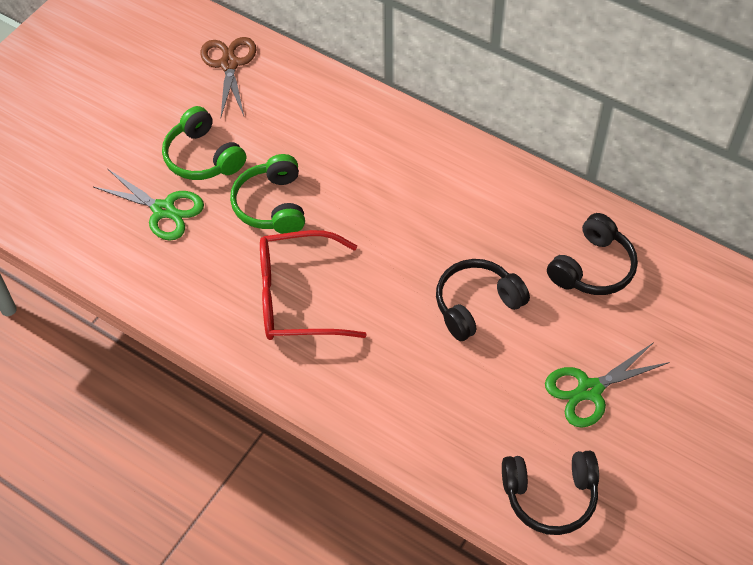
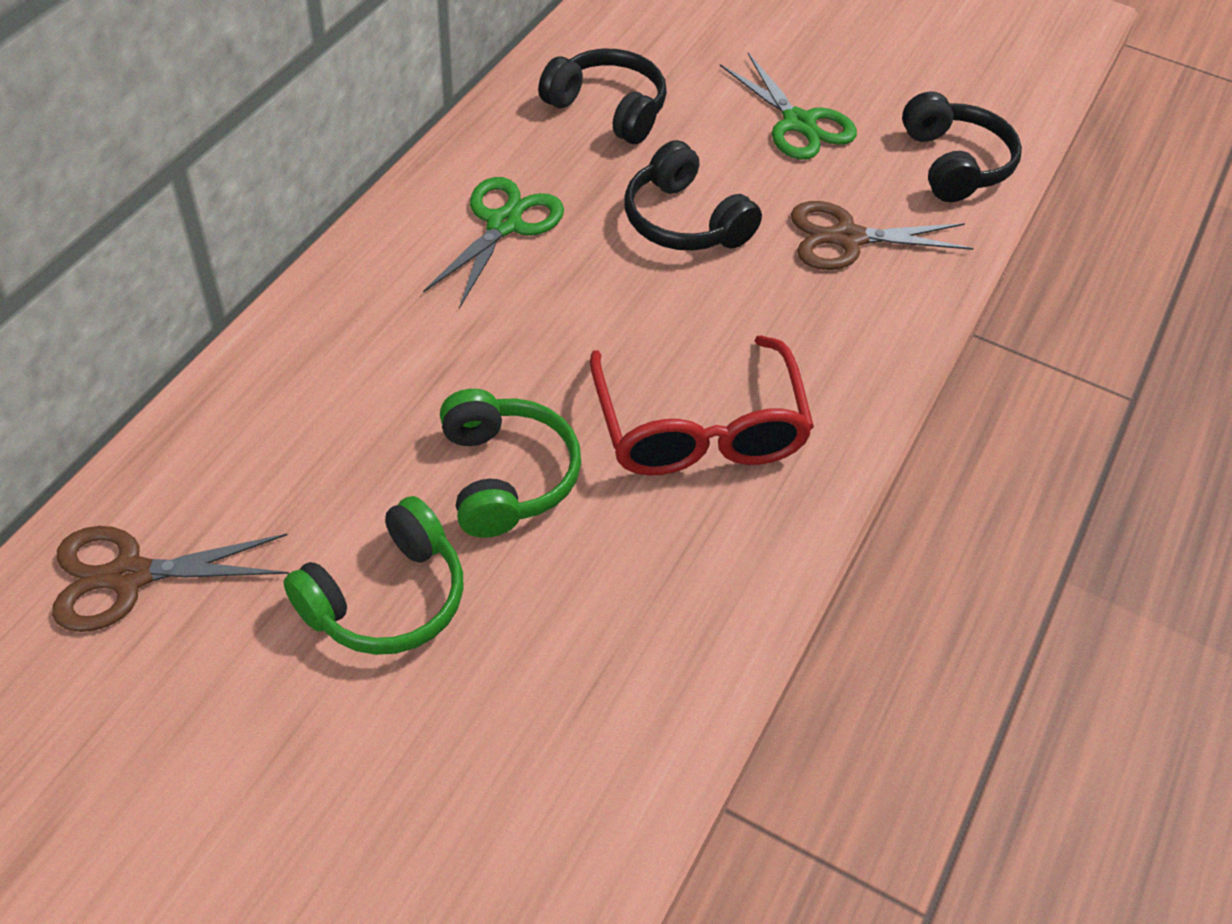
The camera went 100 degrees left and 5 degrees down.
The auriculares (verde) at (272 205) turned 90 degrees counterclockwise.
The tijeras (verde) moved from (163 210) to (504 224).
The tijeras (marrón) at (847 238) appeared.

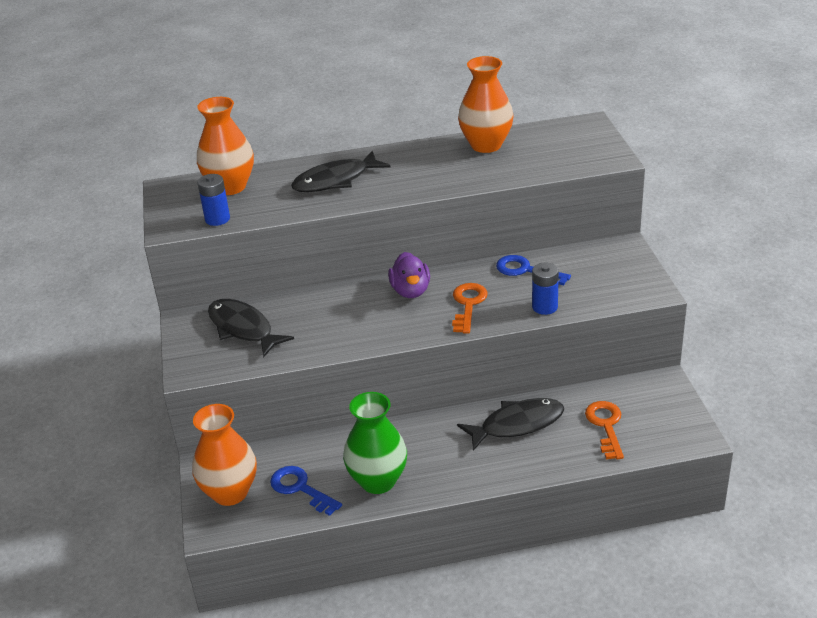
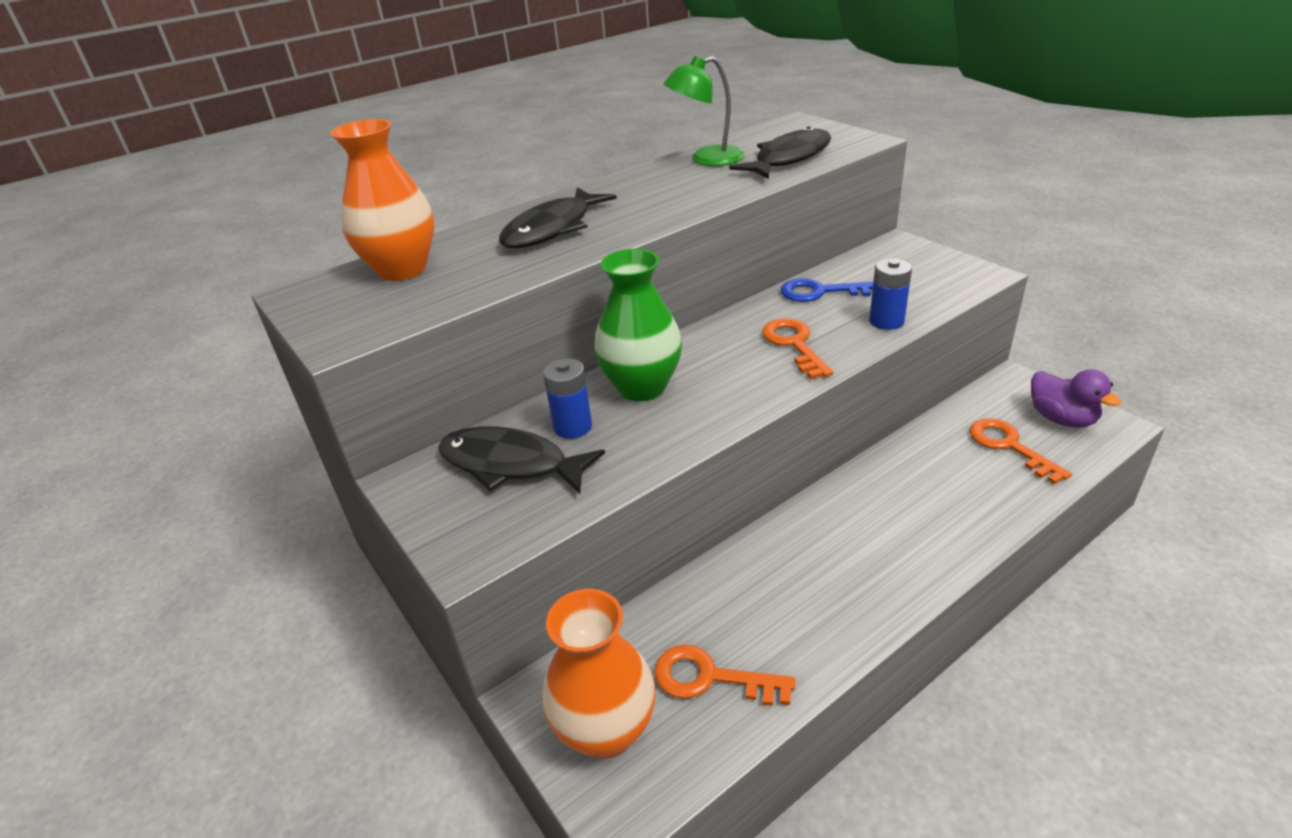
The camera went 25 degrees left and 0 degrees up.
The florero (naranja) at (486 145) was replaced by the lámpara (verde) at (706 159).
The pila (azul) moved from (217 219) to (573 427).
The pato (morado) moved from (410 291) to (1061 419).
The florero (verde) moved from (378 481) to (642 387).
The pez (negro) moved from (517 424) to (788 158).
The llave (azul) at (300 488) became the llave (naranja) at (710 678).

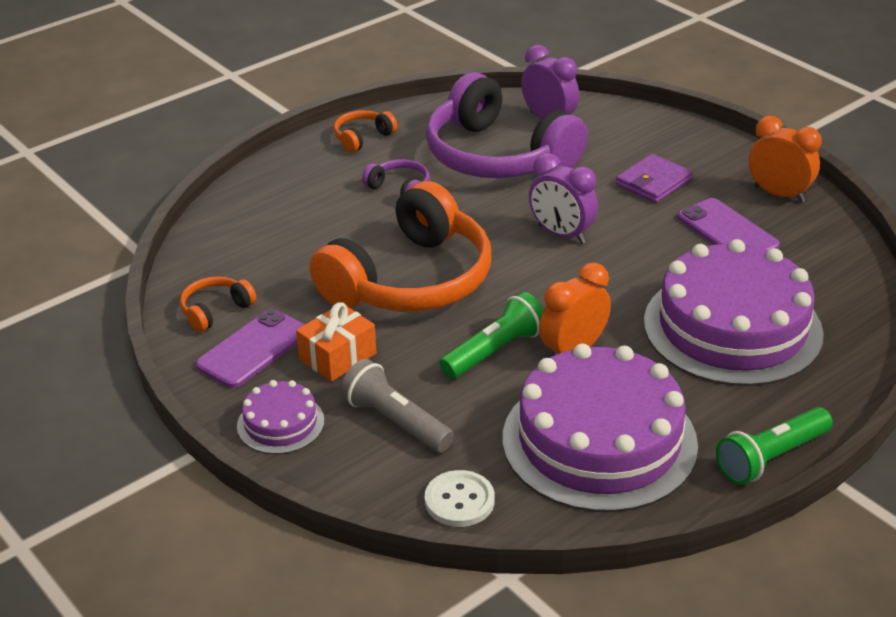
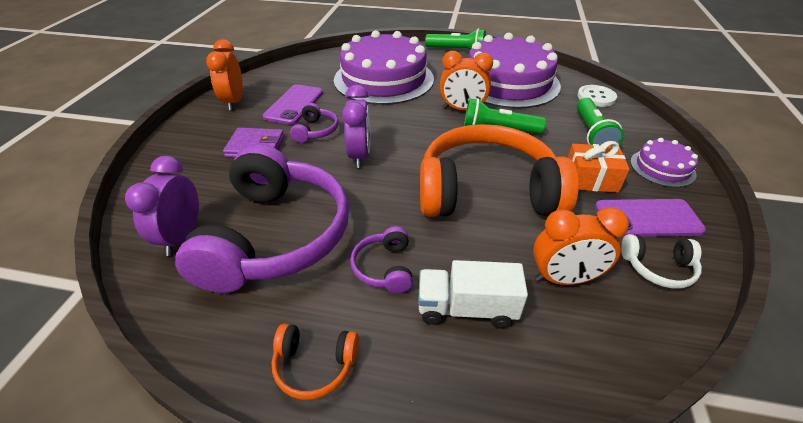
The camera went 130 degrees left and 5 degrees up.
The auriculares (naranja) at (215 310) became the auriculares (blanco) at (658 268).
The lámpara de mano (gris) at (395 421) became the lámpara de mano (verde) at (592 134).
The auriculares (morado) at (315 131) appeared.
The despertador (naranja) at (564 278) appeared.
The camión (blanco) at (466 308) appeared.

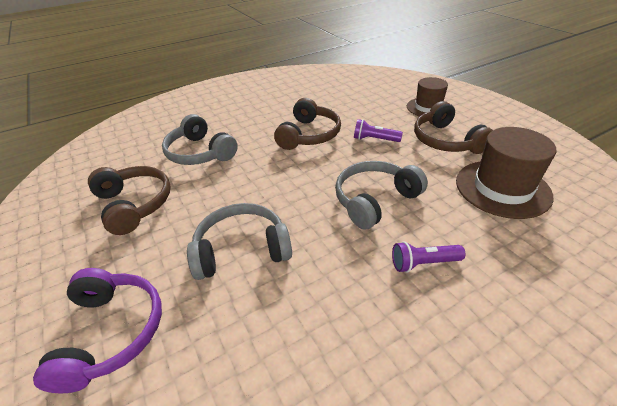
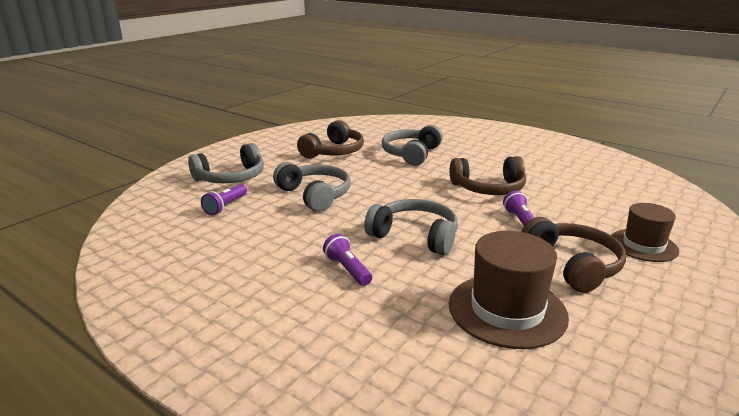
The camera went 65 degrees right and 15 degrees down.
The auriculares (marrón) at (446 141) turned 120 degrees clockwise.
The auriculares (morado) at (111 333) became the auriculares (gris) at (231 177).
The lámpara de mano (morado) at (226 206) appeared.

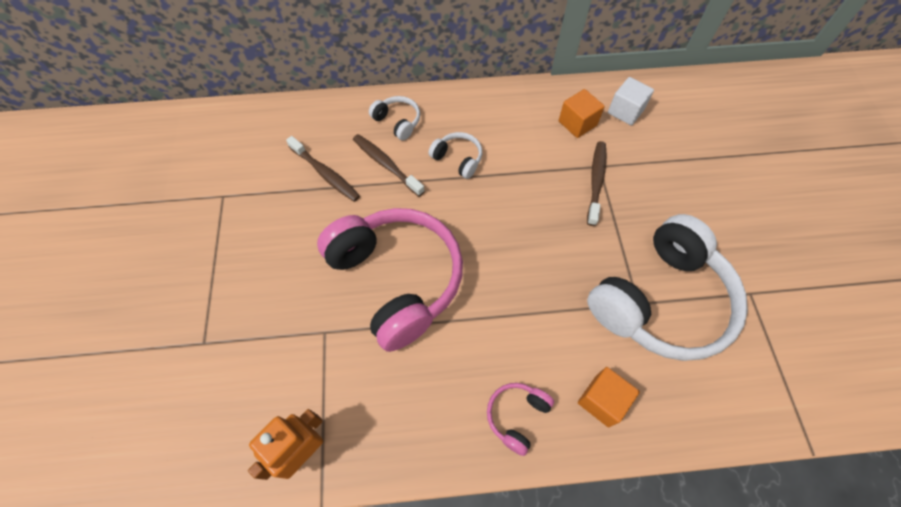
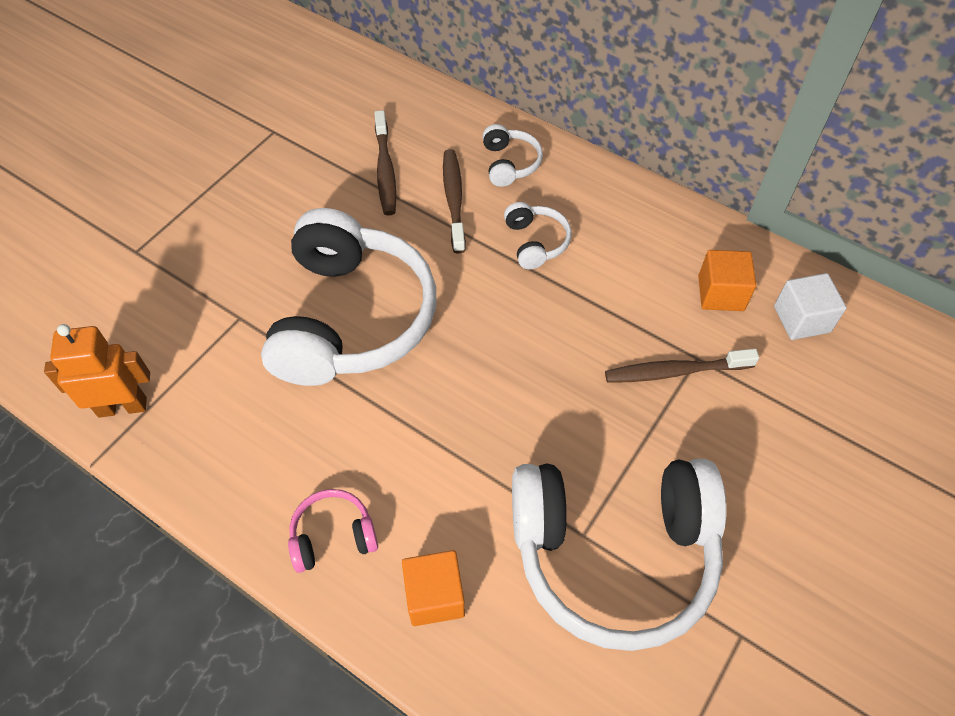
The camera went 40 degrees right and 5 degrees down.
The cepillo de dientes (marrón) at (596 181) turned 150 degrees counterclockwise.
The auriculares (rosa) at (397 279) became the auriculares (blanco) at (351 318).

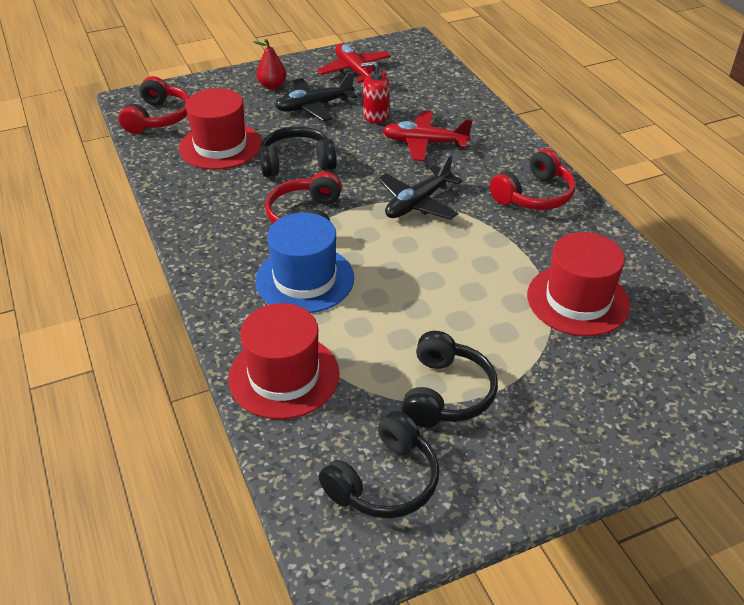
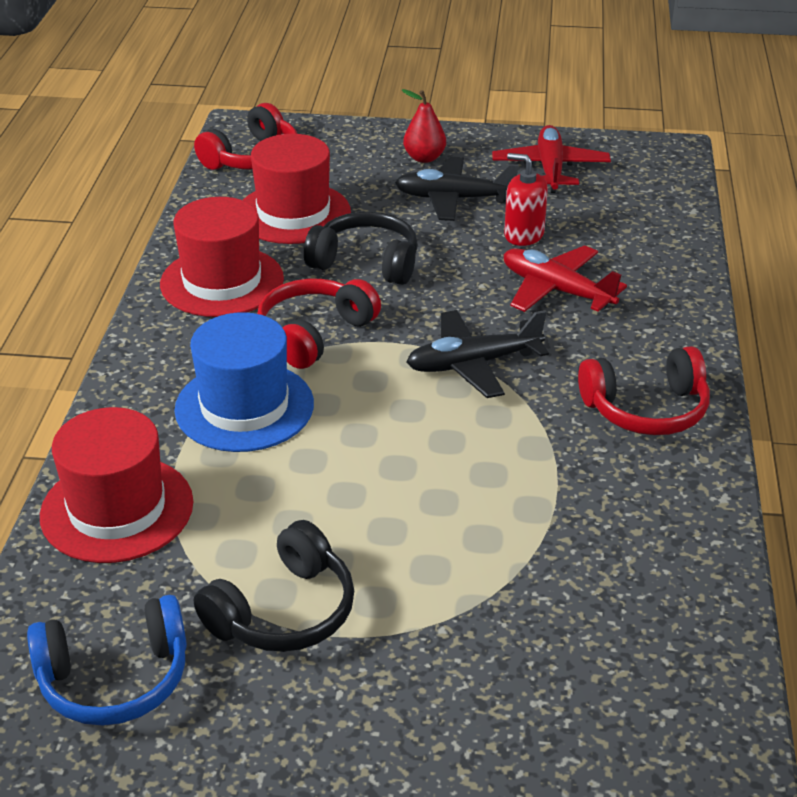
The camera went 30 degrees right and 5 degrees down.
The sombrero (rojo) moved from (578 300) to (222 281).
The auriculares (negro) at (384 481) became the auriculares (azul) at (115 679).

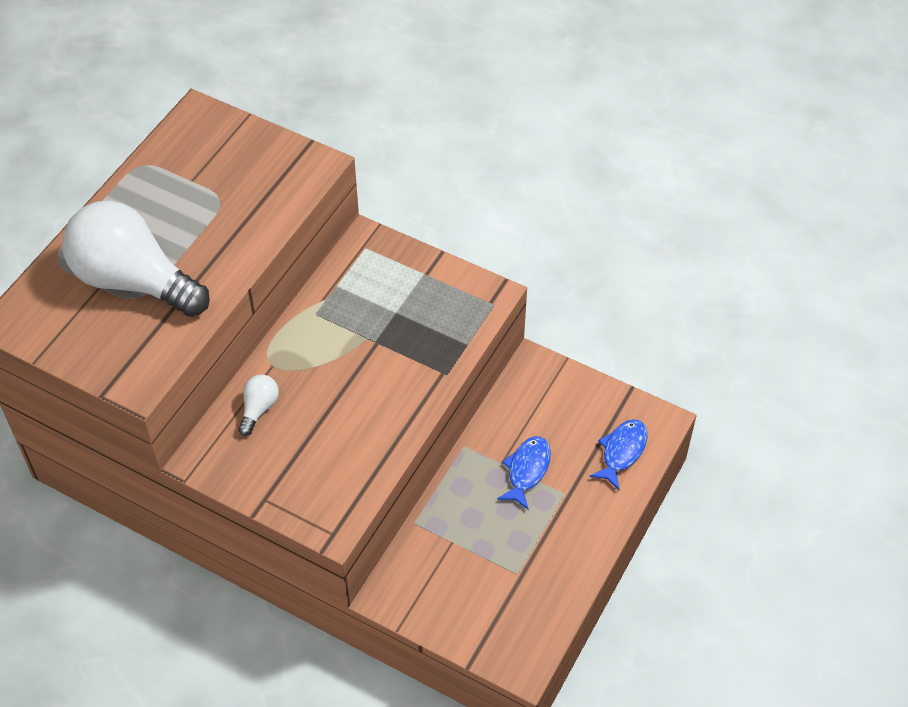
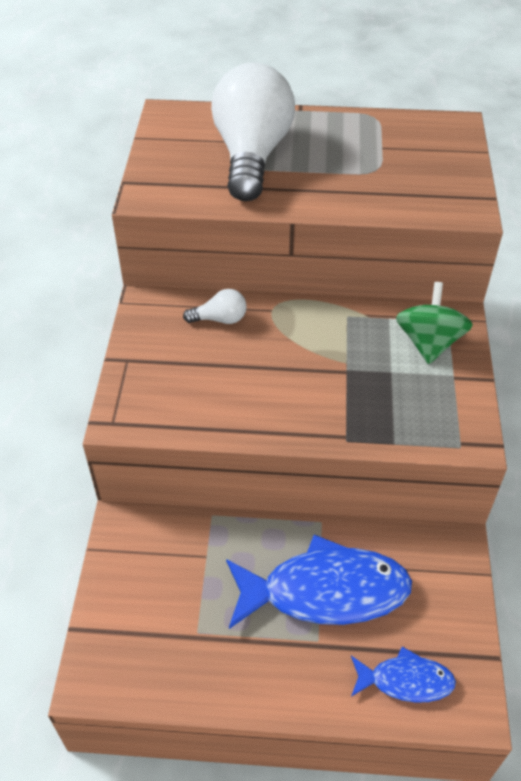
The camera went 65 degrees right and 5 degrees down.
The pez (azul) at (527 470) changed to 1.90 times the size.
The peonza (verde) at (429 342) appeared.

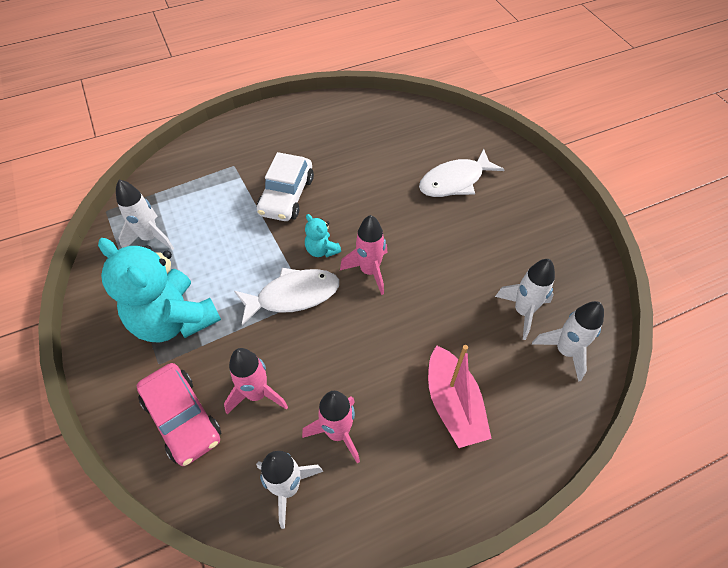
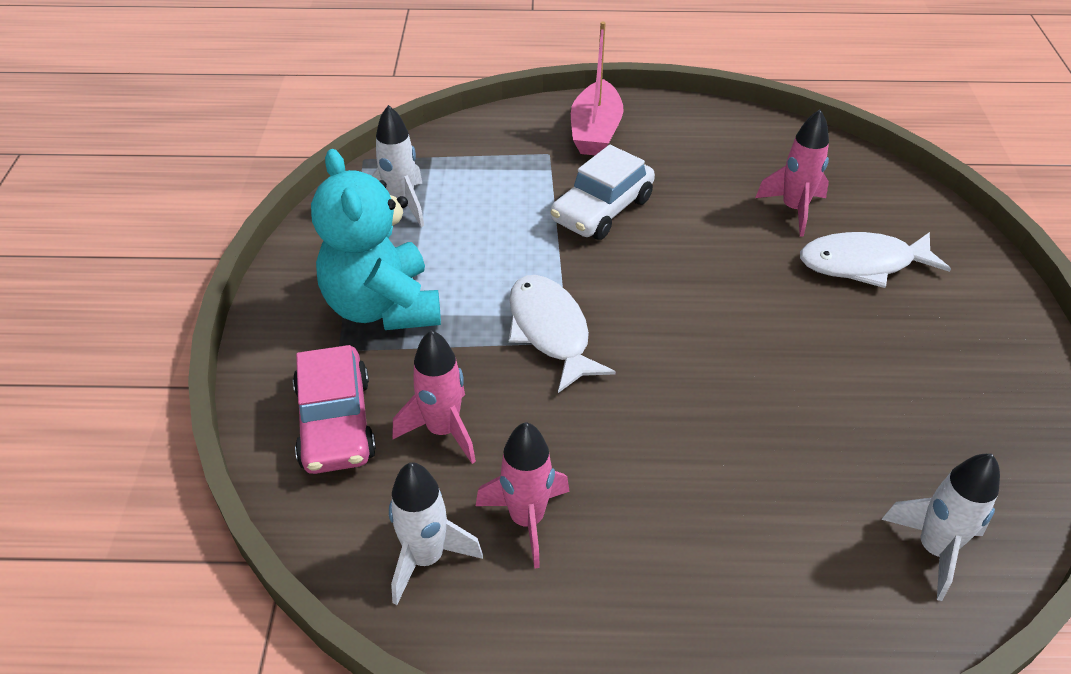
The camera went 25 degrees right and 10 degrees down.
The osito (turquesa) at (321 250) disappeared.
The cohete (rosa) moved from (369 271) to (794 209).
The cohete (blanco) at (523 311) disappeared.
The pez (blanco) at (293 295) turned 120 degrees counterclockwise.
The barco (rosa) moved from (453 404) to (595 132).

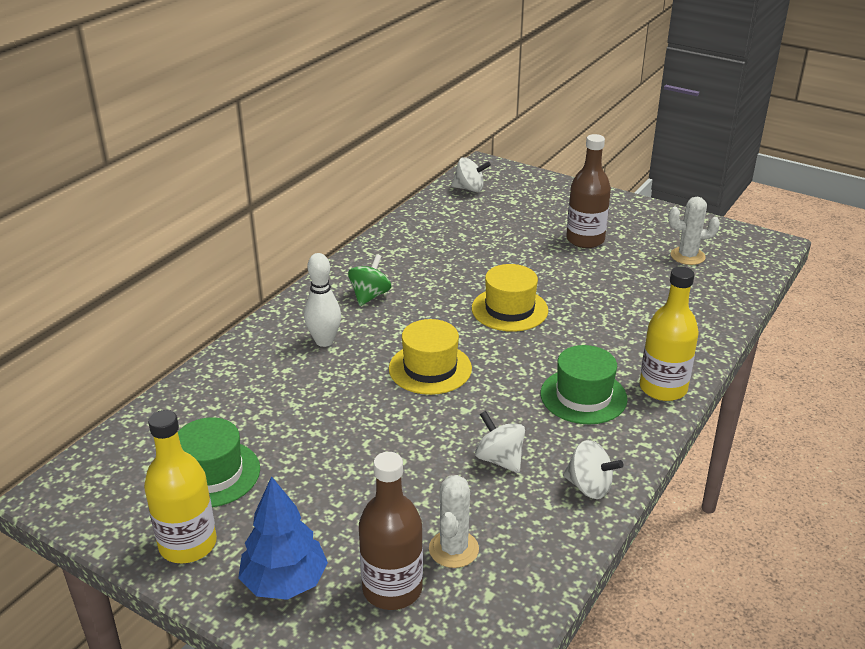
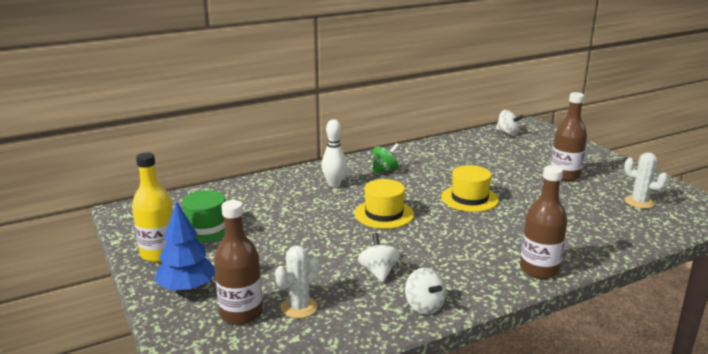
The camera went 30 degrees right and 10 degrees down.
The botella (amarillo) at (663 388) became the botella (marrón) at (539 269).
The sombrero (verde) at (583 396) disappeared.

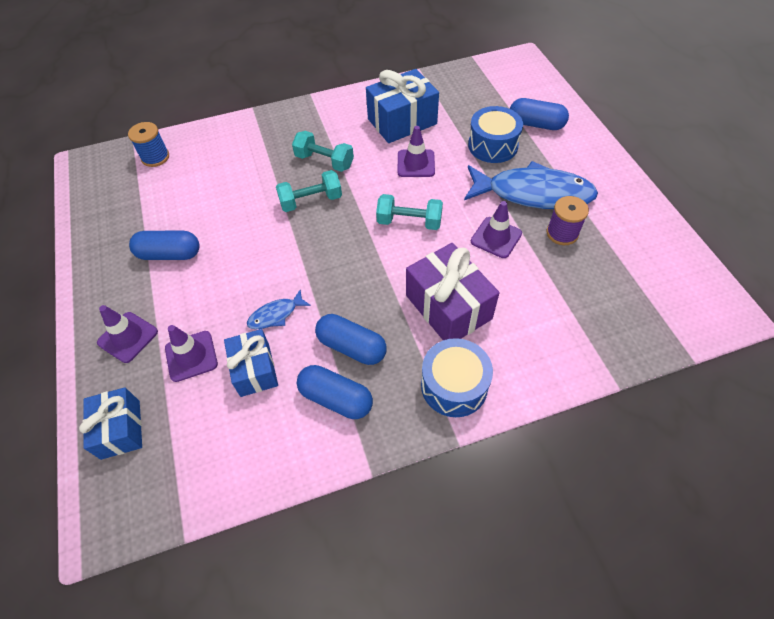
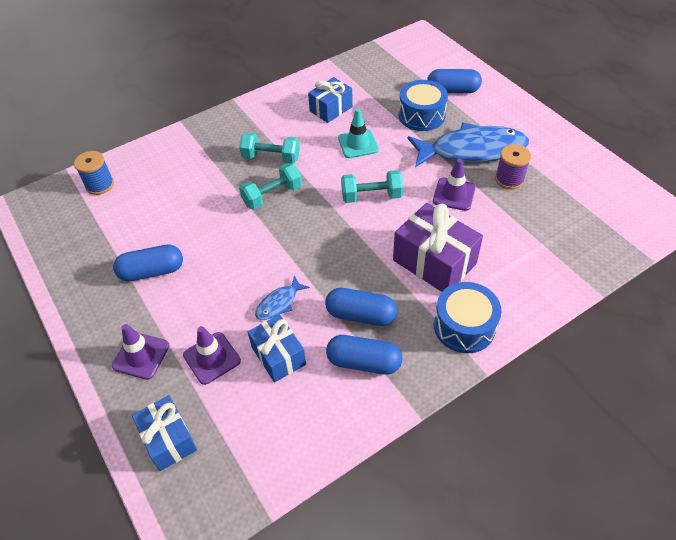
The camera went 15 degrees left and 5 degrees down.
The regalo (azul) at (402 121) changed to 0.65 times the size.
The cono de tráfico (morado) at (416 163) became the cono de tráfico (turquesa) at (358 144).

